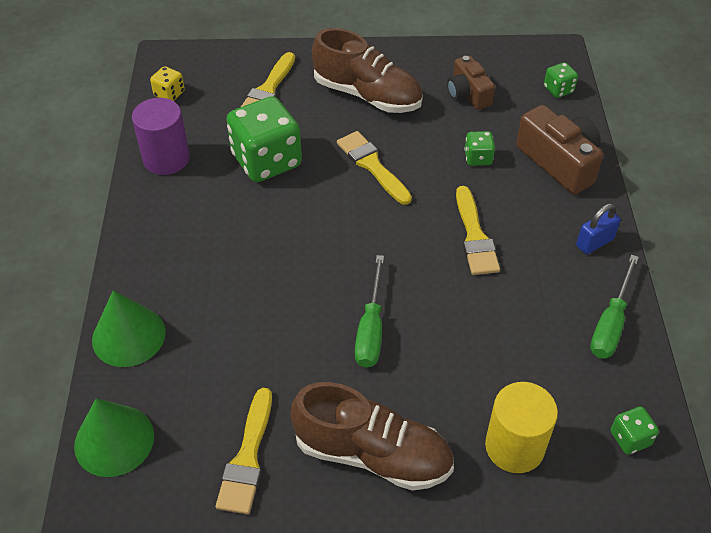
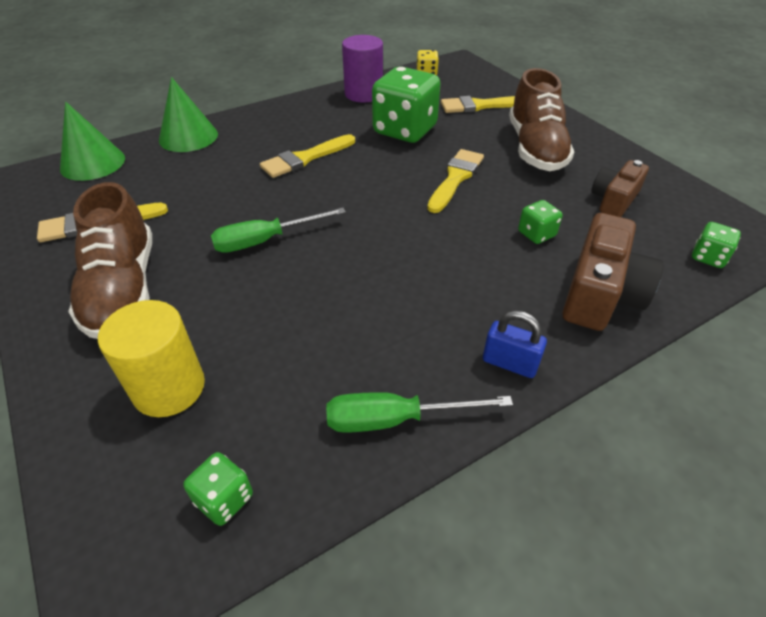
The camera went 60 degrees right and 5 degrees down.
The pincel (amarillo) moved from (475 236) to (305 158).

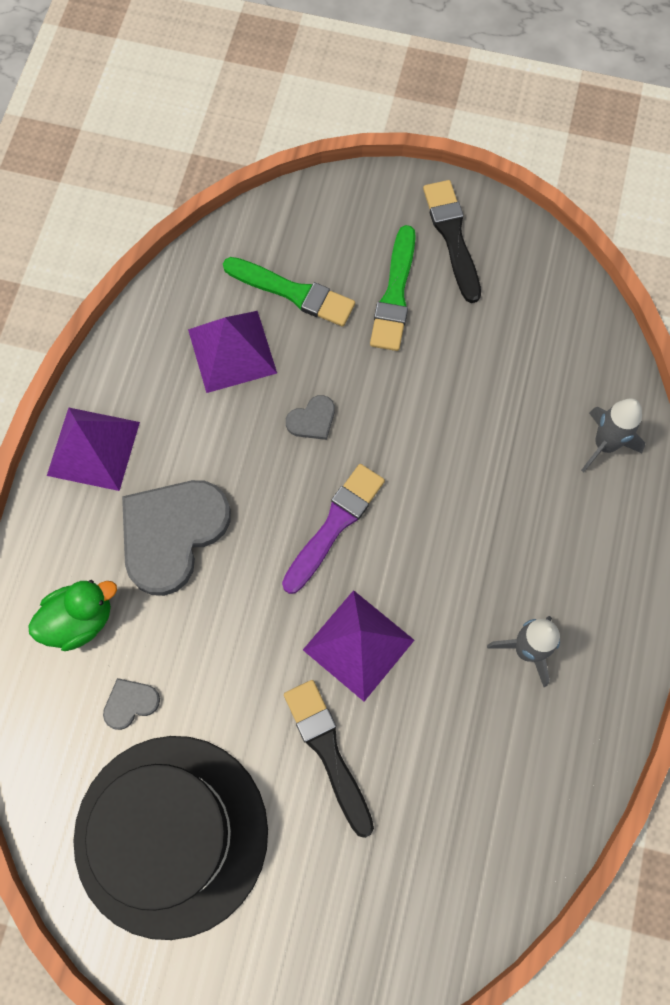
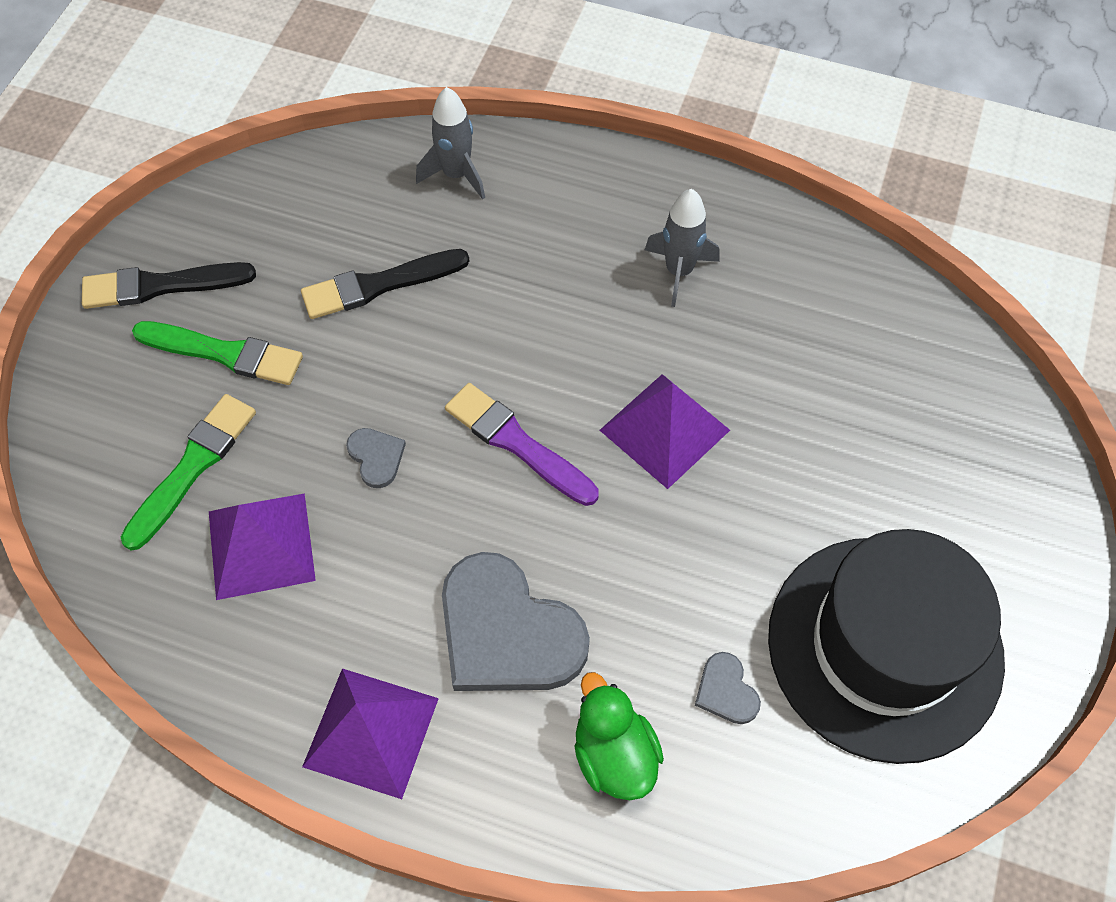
The camera went 85 degrees left and 10 degrees down.
The pincel (negro) moved from (328 751) to (379 285).

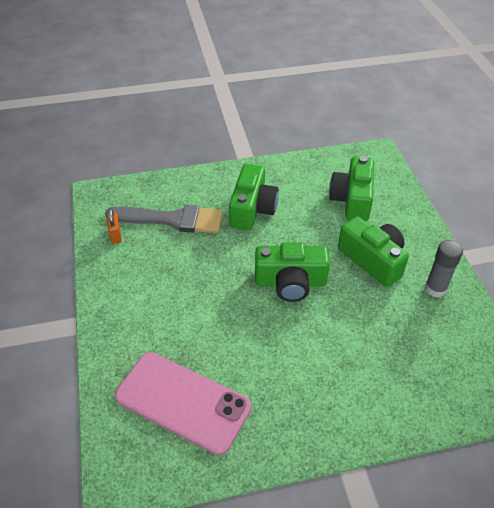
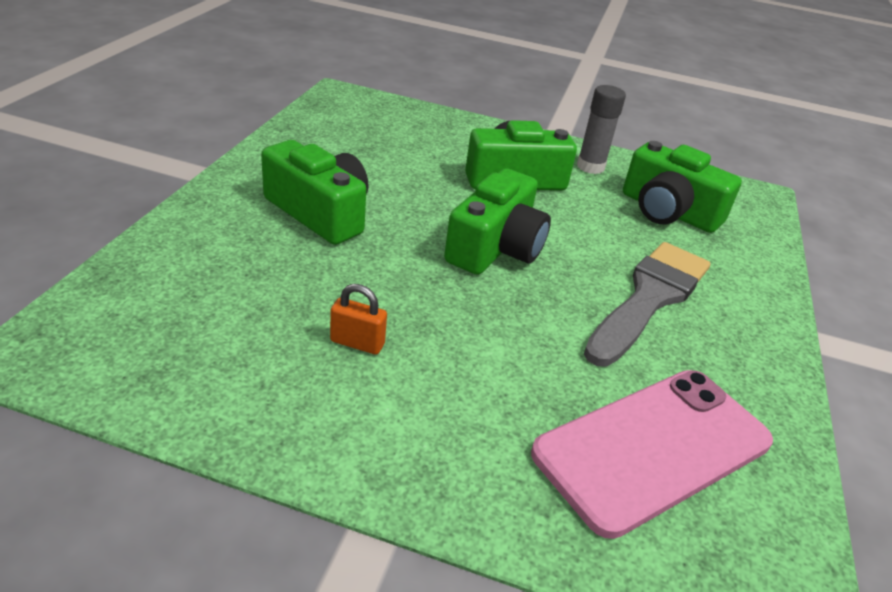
The camera went 65 degrees left and 10 degrees down.
The cámara (verde) moved from (352 199) to (668 211).
The pincel (gris) moved from (172 220) to (649 298).
The candado (naranja) moved from (116 235) to (357 343).

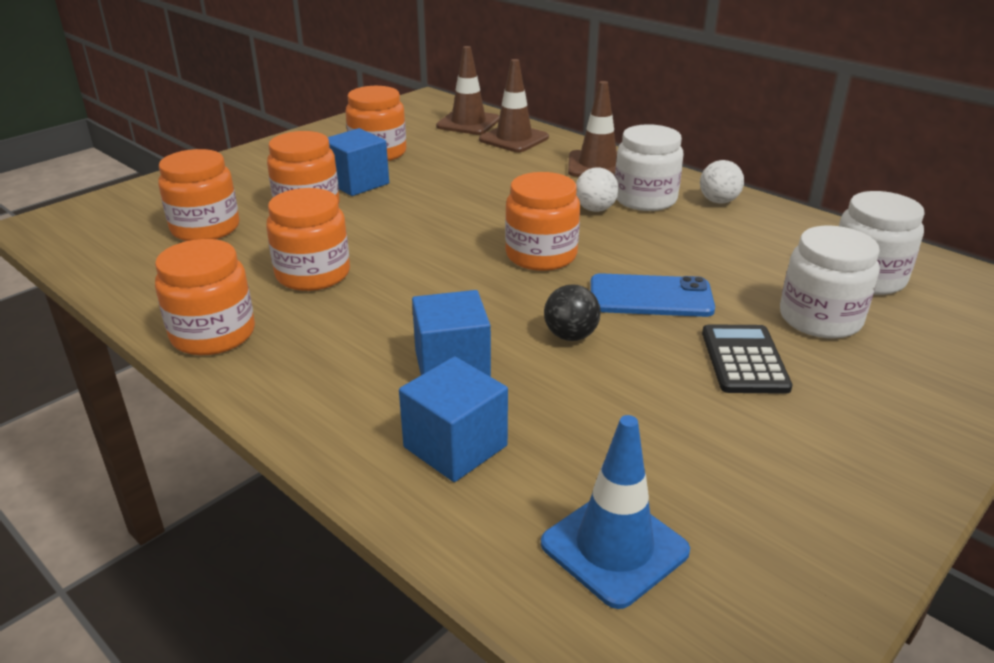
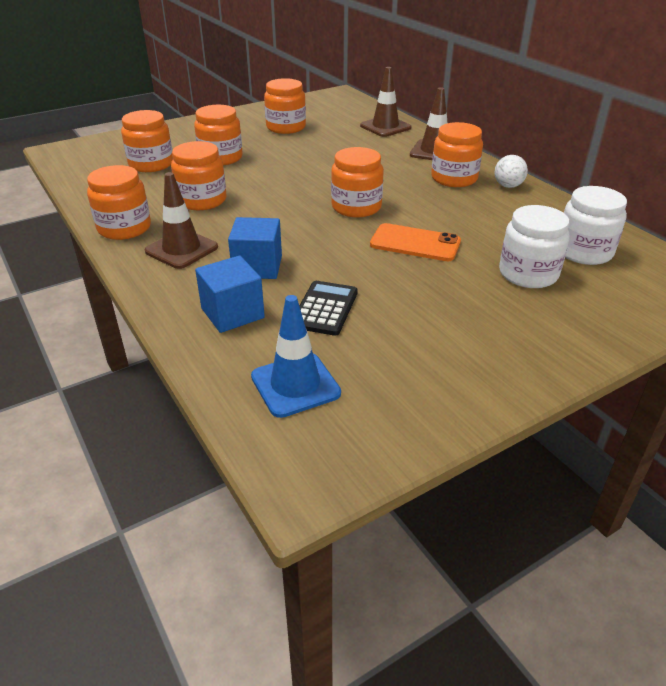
The camera went 15 degrees right and 5 degrees up.
The cono de tráfico (marrón) moved from (468 123) to (181 249).
The tarro (blanco) at (645 199) became the tarro (naranja) at (454 178).
The cubo (azul) at (357 183) disappeared.
The pelota (blanco) at (595 209) disappeared.
The móvil (azul) at (650 297) became the móvil (naranja) at (415 243).
The pelota (negro) at (570 336) disappeared.
The calculadora (negro) moved from (744 360) to (325 309).

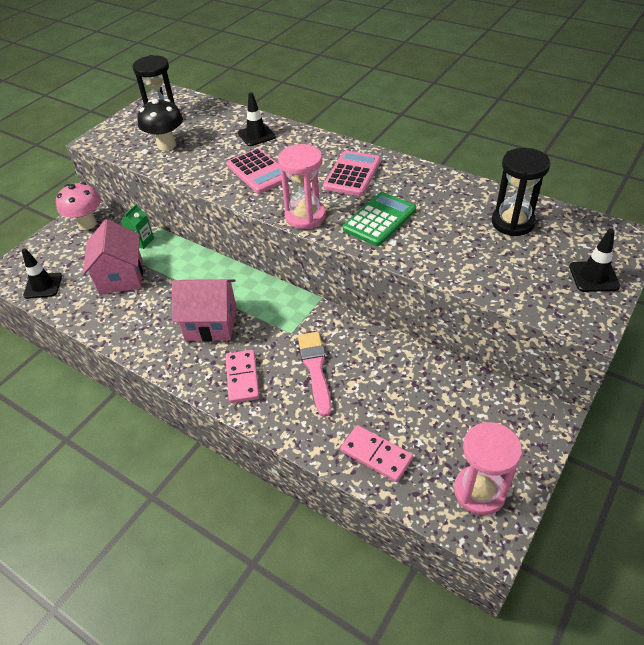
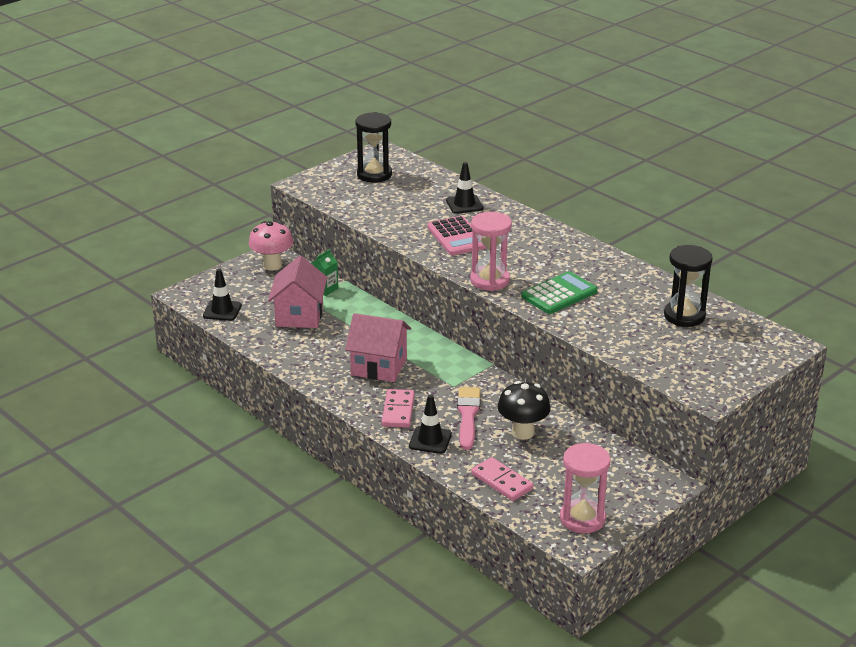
The camera went 10 degrees right and 15 degrees down.
The seta (negro) moved from (166 145) to (522 432).
The calculadora (rosa) at (352 174) disappeared.
The cono de tráfico (negro) moved from (594 276) to (430 440).

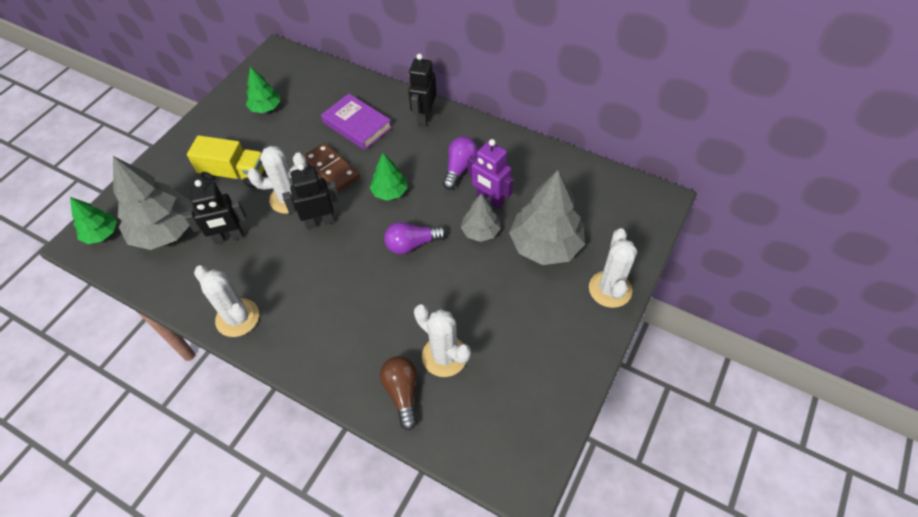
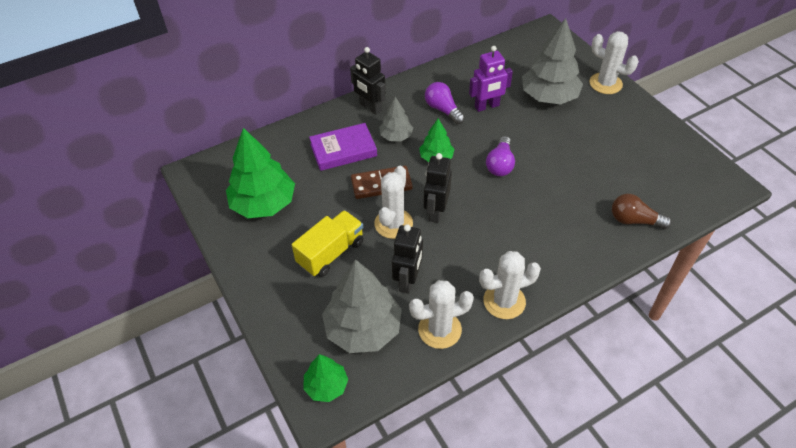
The camera went 60 degrees left and 5 degrees down.
The árbol (verde) at (265 108) changed to 1.84 times the size.
The árbol (gris) moved from (480 231) to (396 136).
The cactus (blanco) moved from (444 356) to (439 329).

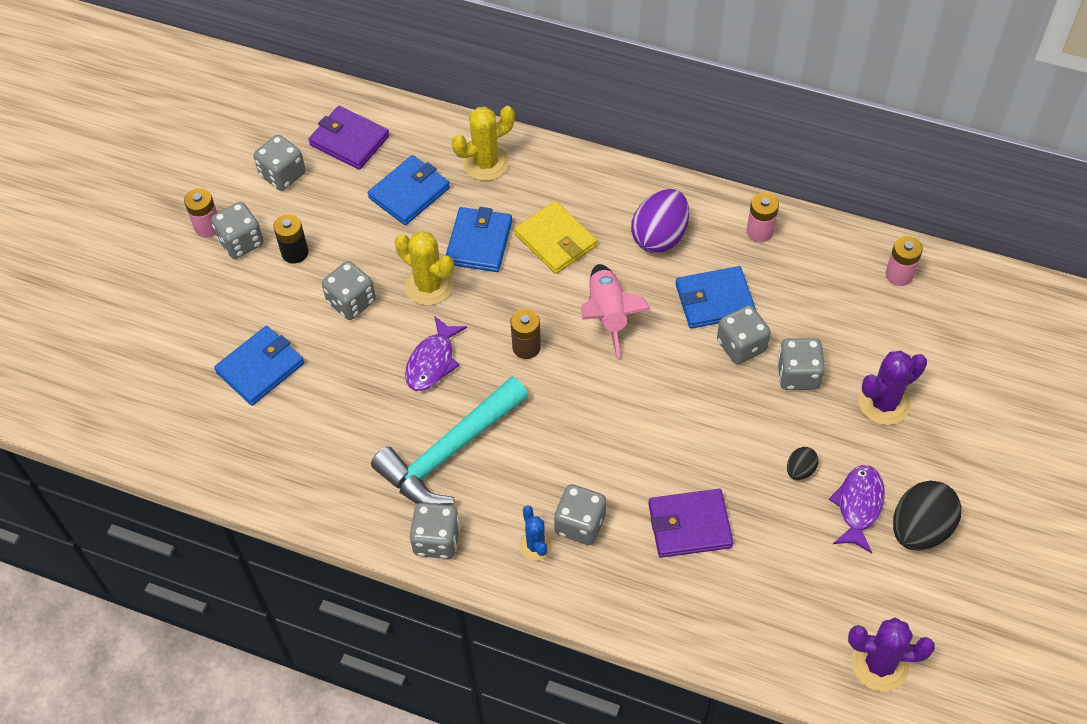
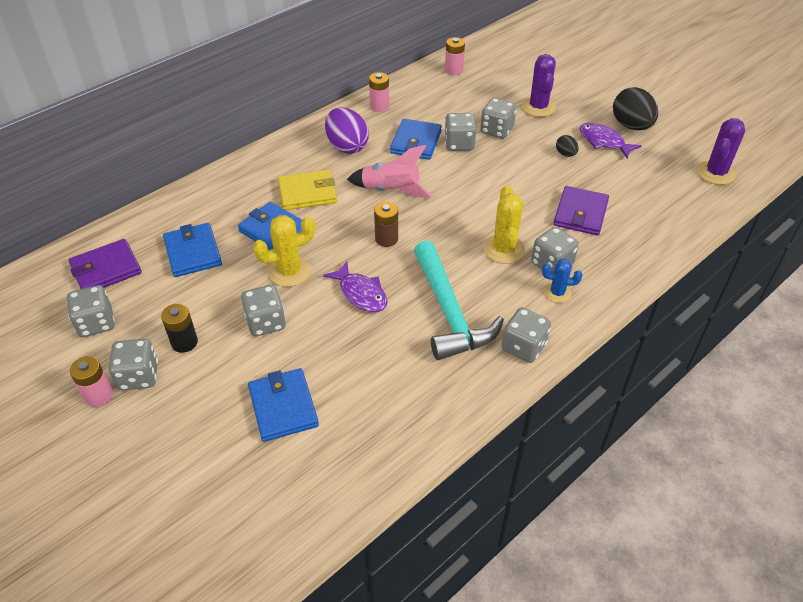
The camera went 65 degrees left and 10 degrees down.
The cactus (amarillo) moved from (486 163) to (504 249).

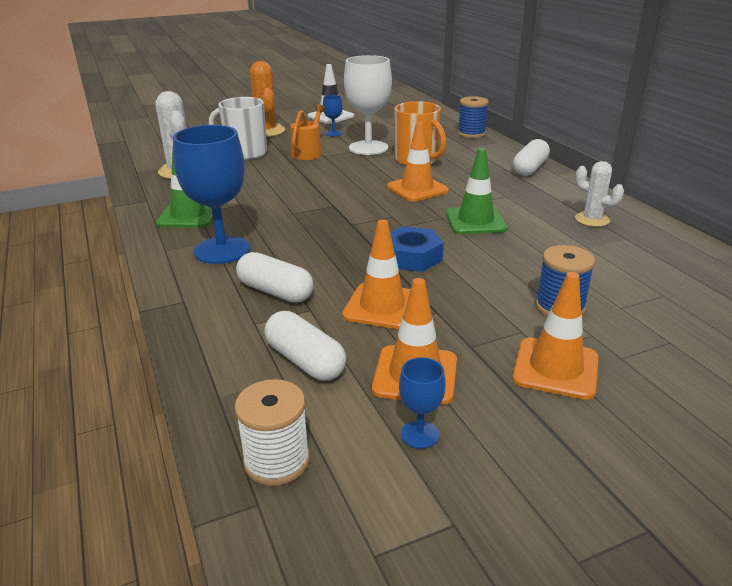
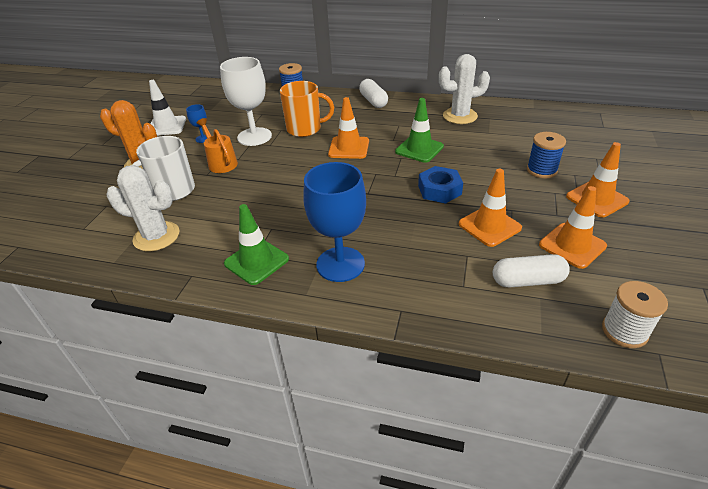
The camera went 50 degrees left and 10 degrees up.
The cactus (blanco) at (592 219) changed to 1.56 times the size.
The cápsula (blanco) at (275 291) disappeared.
The copa (azul) at (419 434) disappeared.

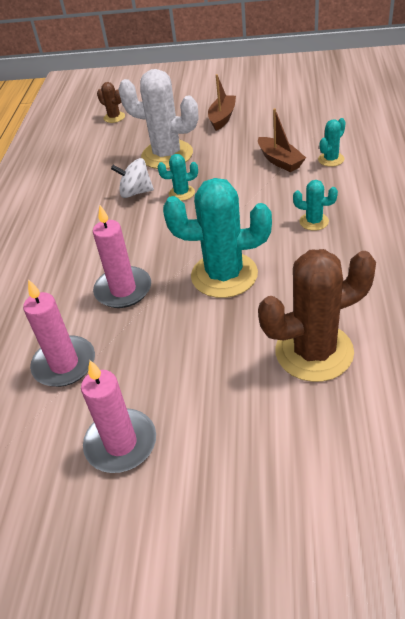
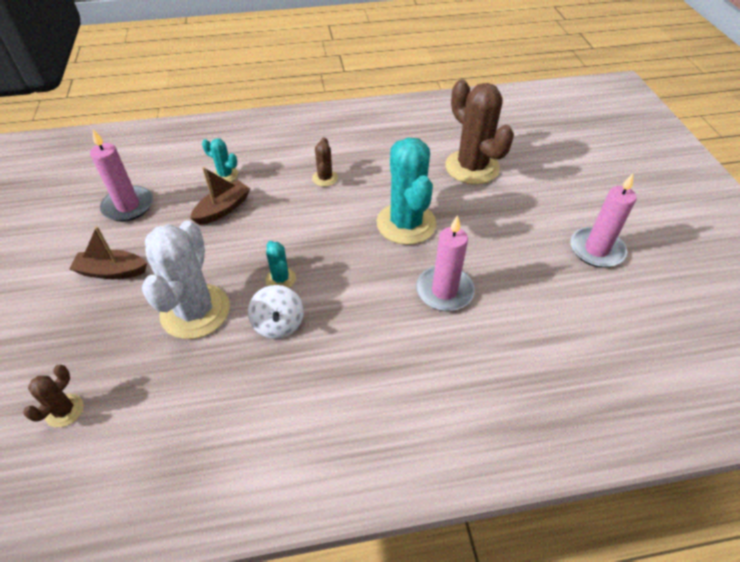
The camera went 110 degrees left and 5 degrees up.
The cactus (turquesa) at (314 221) became the cactus (marrón) at (325 178).
The vela (rosa) moved from (64 364) to (128 206).

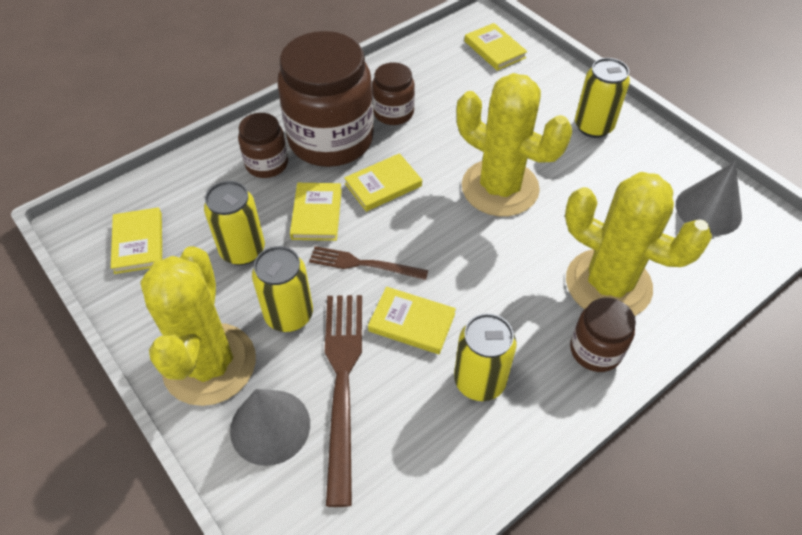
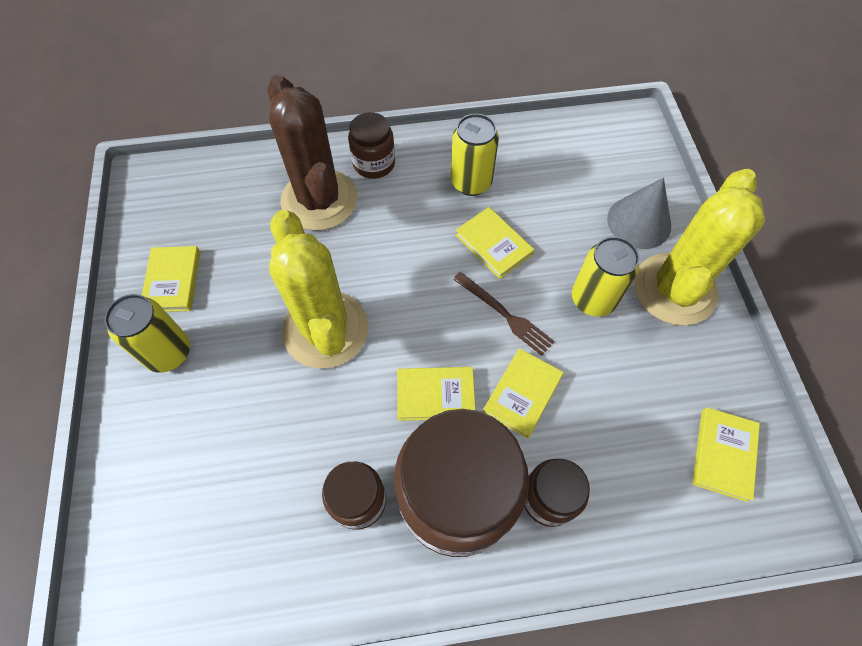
The camera went 150 degrees left and 10 degrees up.
The libro (amarillo) moved from (494 49) to (173 281).
The cono (gris) at (708 210) disappeared.
The cactus (amarillo) at (608 284) became the cactus (marrón) at (319 200).
The lata (amarillo) at (242 250) disappeared.
The tenedor (marrón) at (342 383) disappeared.

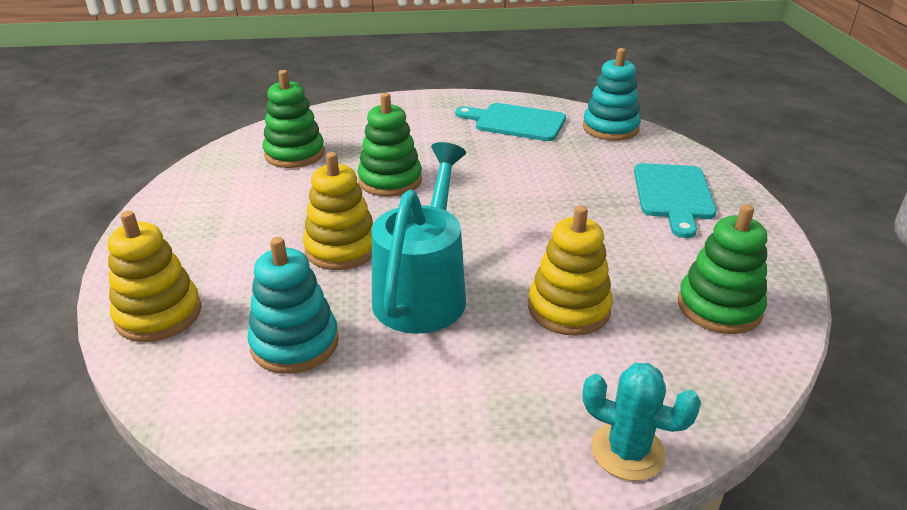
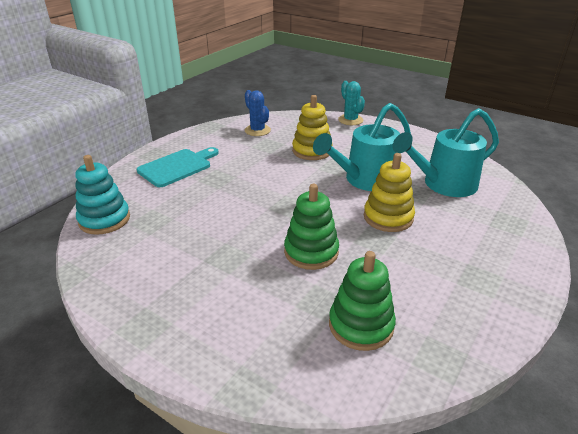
The camera went 140 degrees left and 0 degrees up.
The tabla de cortar (turquesa) at (515 122) disappeared.
The juguete apilable (verde) at (719 307) was replaced by the cactus (azul) at (257 130).
The juguete apilable (amarillo) at (158 314) disappeared.
The juguete apilable (turquesa) at (295 343) was replaced by the regadera (turquesa) at (443 185).

